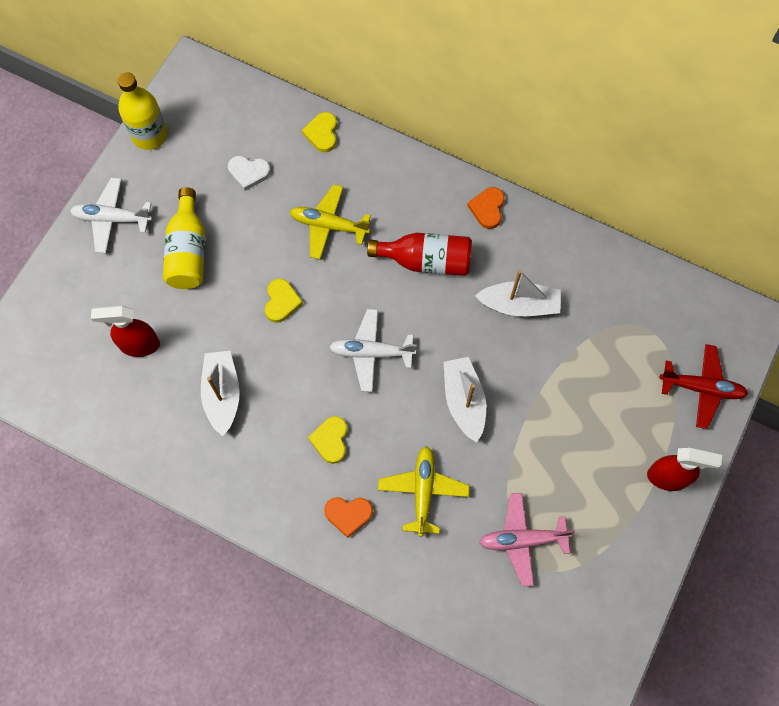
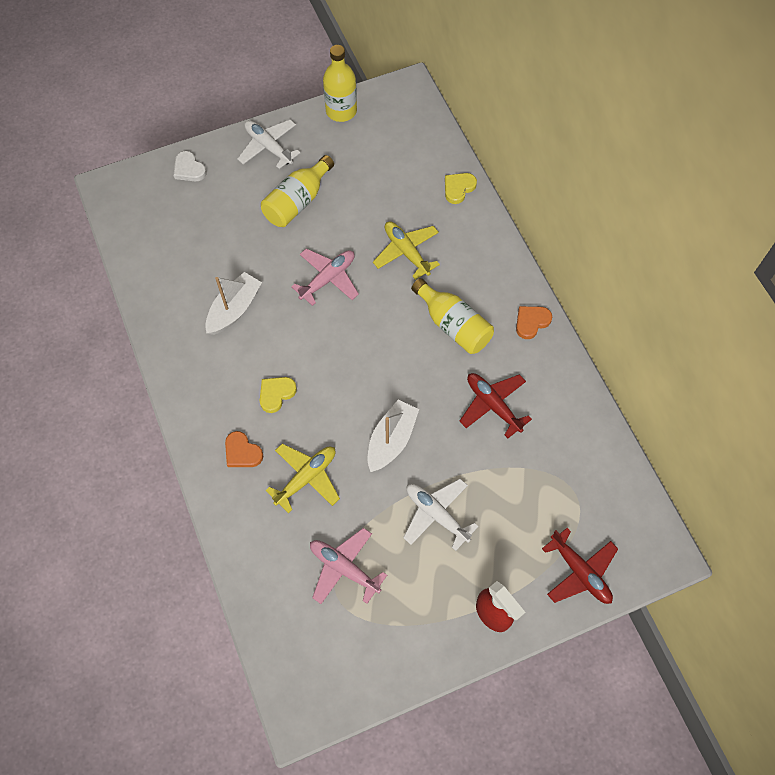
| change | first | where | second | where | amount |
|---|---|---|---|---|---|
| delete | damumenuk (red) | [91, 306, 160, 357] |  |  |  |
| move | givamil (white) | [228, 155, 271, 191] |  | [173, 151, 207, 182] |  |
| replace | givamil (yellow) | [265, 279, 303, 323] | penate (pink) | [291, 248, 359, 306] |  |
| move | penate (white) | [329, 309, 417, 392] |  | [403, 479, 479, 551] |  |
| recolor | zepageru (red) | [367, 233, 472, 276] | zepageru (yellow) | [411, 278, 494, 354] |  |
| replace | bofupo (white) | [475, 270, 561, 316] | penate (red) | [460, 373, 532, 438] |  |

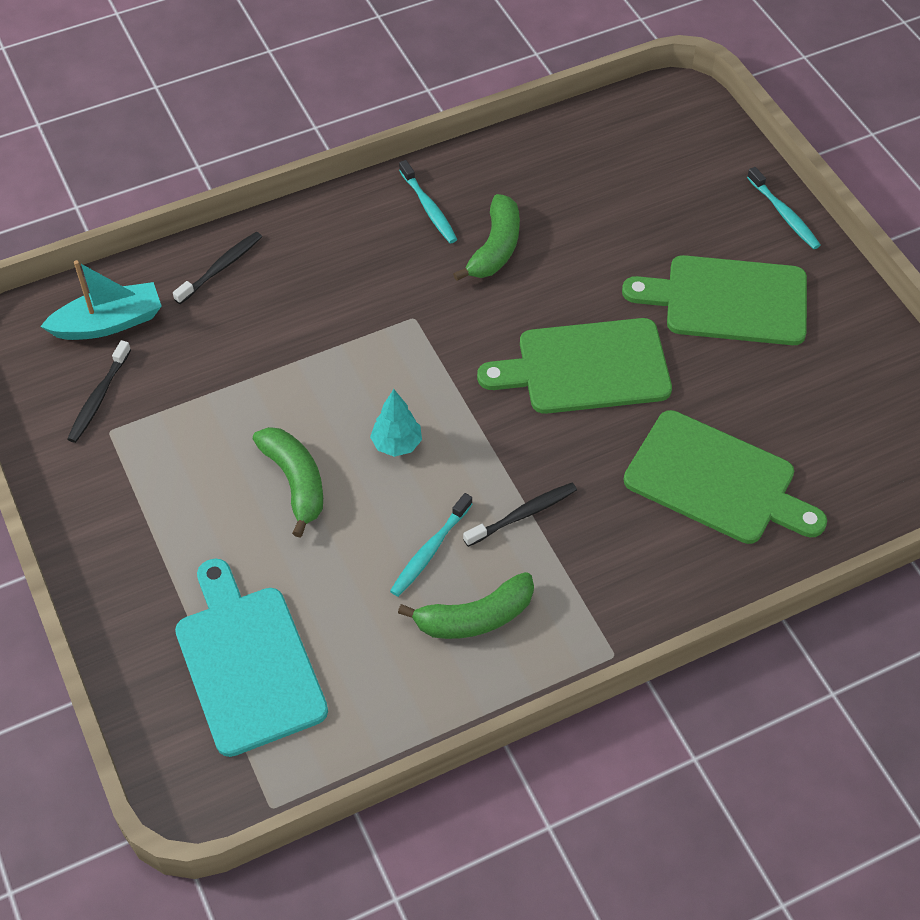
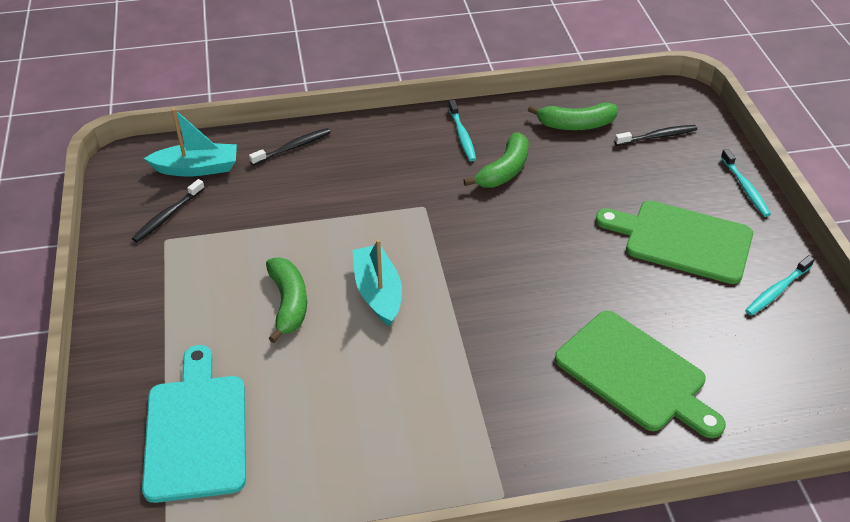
| change | first | where | second | where | amount |
|---|---|---|---|---|---|
| replace | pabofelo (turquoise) | [370, 389, 422, 457] | bofupo (turquoise) | [352, 239, 402, 326] |  |
| move | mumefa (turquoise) | [390, 493, 472, 597] |  | [745, 255, 815, 316] |  |
| move | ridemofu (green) | [398, 572, 534, 639] |  | [528, 102, 618, 130] |  |
| move | mumefa (black) | [463, 483, 577, 547] |  | [615, 125, 697, 146] |  |
| delete | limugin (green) | [477, 318, 672, 414] |  |  |  |

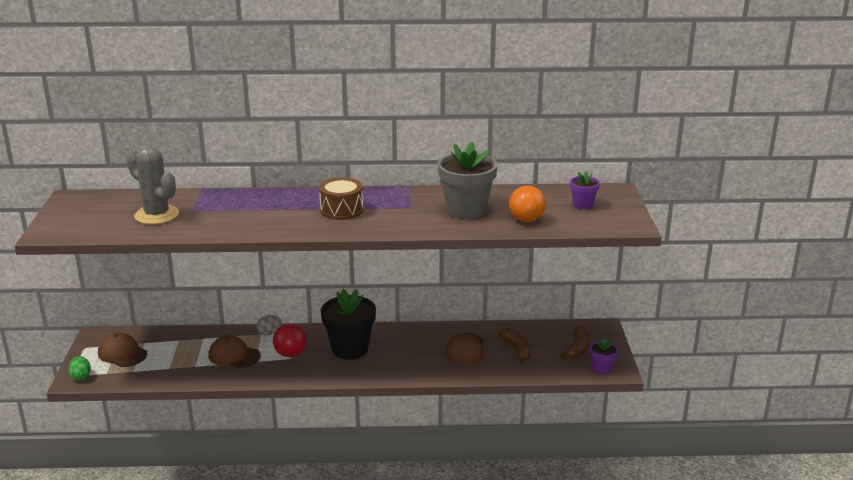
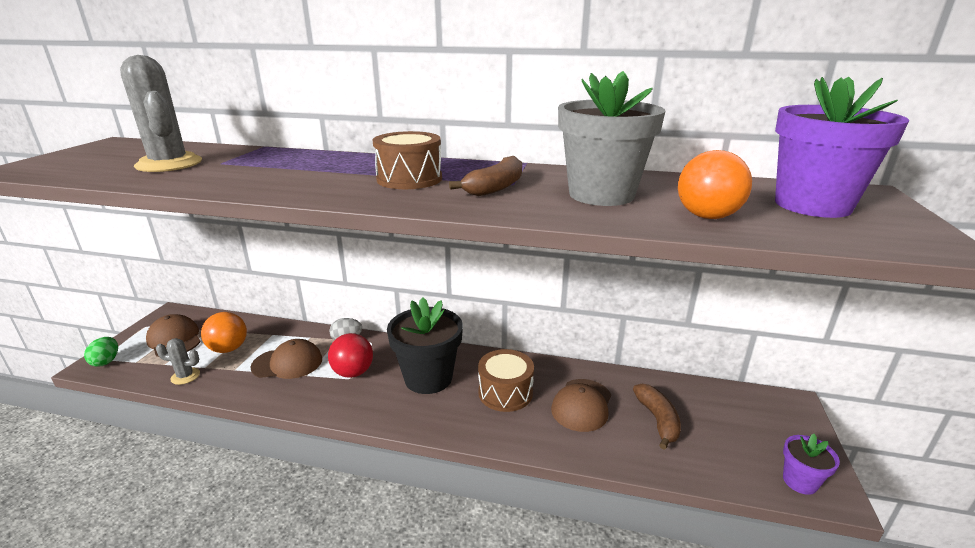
| change | first | where | second | where | amount |
|---|---|---|---|---|---|
| rotate | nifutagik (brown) | [208, 335, 261, 368] |  | [250, 339, 322, 379] | 135 degrees clockwise |
| move | ridemofu (brown) | [560, 326, 589, 359] |  | [449, 156, 522, 196] |  |
| resize | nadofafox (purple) | [570, 171, 600, 209] |  | [775, 77, 909, 218] | x1.97 |
| insert |  |  | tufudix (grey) | [156, 338, 200, 385] |  |
| insert |  |  | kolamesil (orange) | [201, 312, 247, 353] |  |
| insert |  |  | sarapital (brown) | [478, 349, 534, 412] |  |

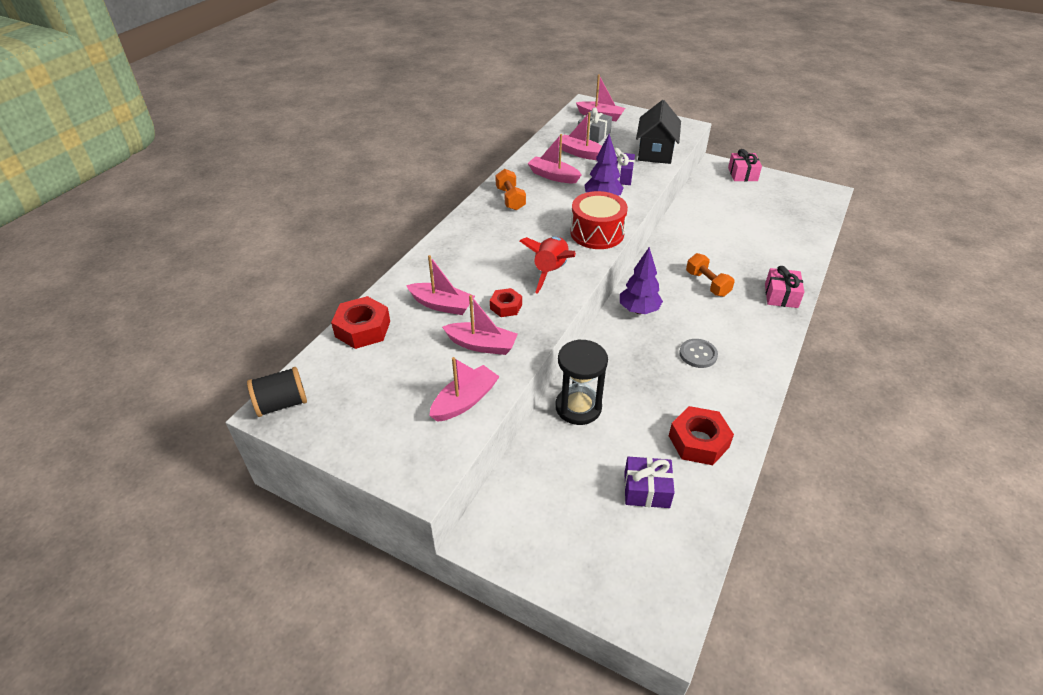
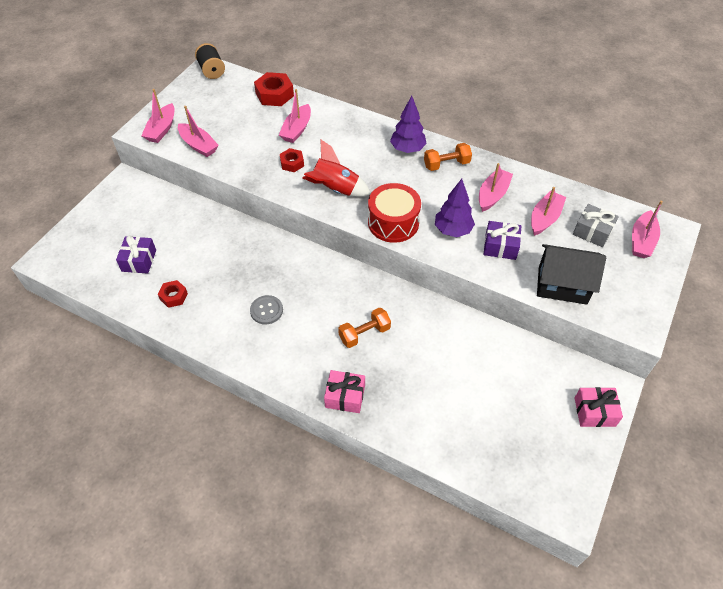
| change | first | where | second | where | amount |
|---|---|---|---|---|---|
| move | bofupo (pink) | [442, 295, 518, 355] |  | [141, 89, 175, 143] |  |
| delete | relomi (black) | [555, 339, 608, 425] |  |  |  |
| move | pabofelo (purple) | [620, 247, 663, 314] |  | [390, 96, 427, 153] |  |
| resize | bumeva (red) | [669, 406, 734, 465] |  | [158, 280, 188, 308] | x0.60 |

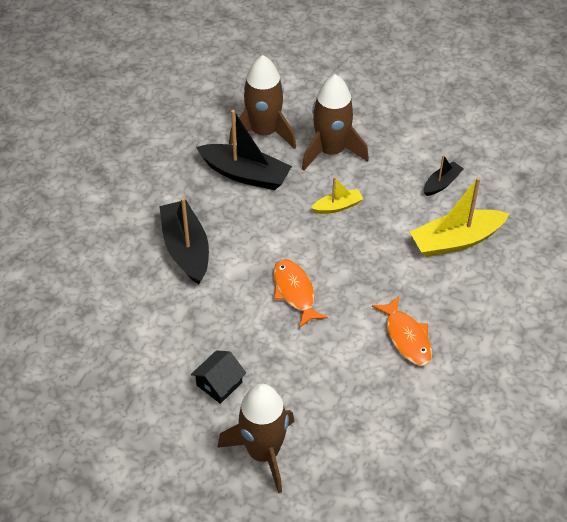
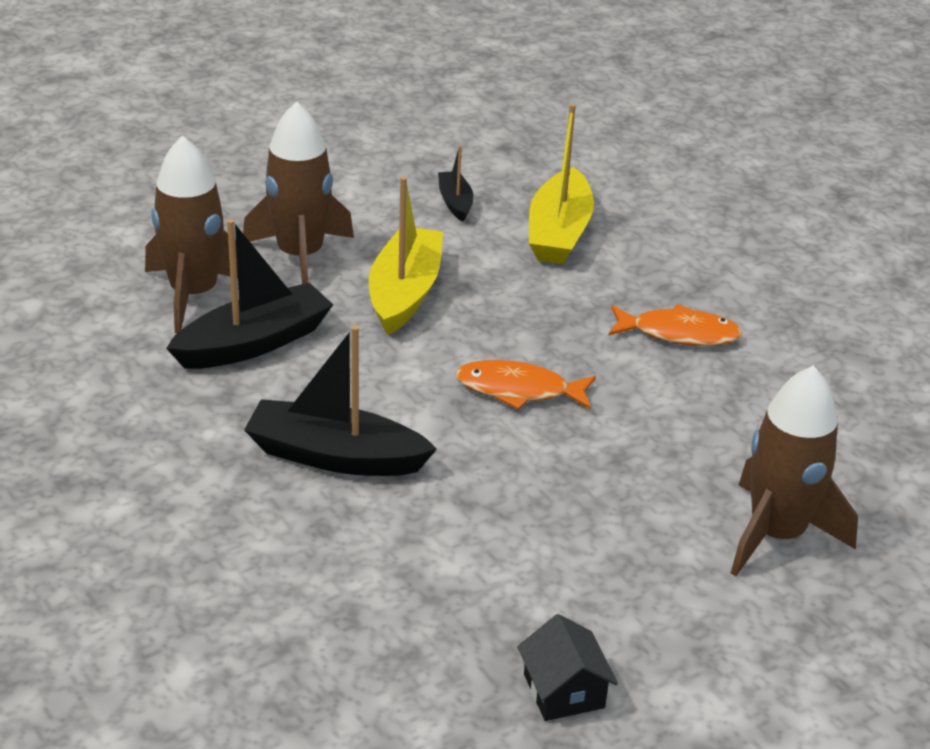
| change | first | where | second | where | amount |
|---|---|---|---|---|---|
| move | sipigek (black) | [191, 350, 246, 404] |  | [517, 614, 618, 721] |  |
| resize | bofupo (yellow) | [311, 177, 363, 214] |  | [369, 176, 443, 335] | x1.89 |

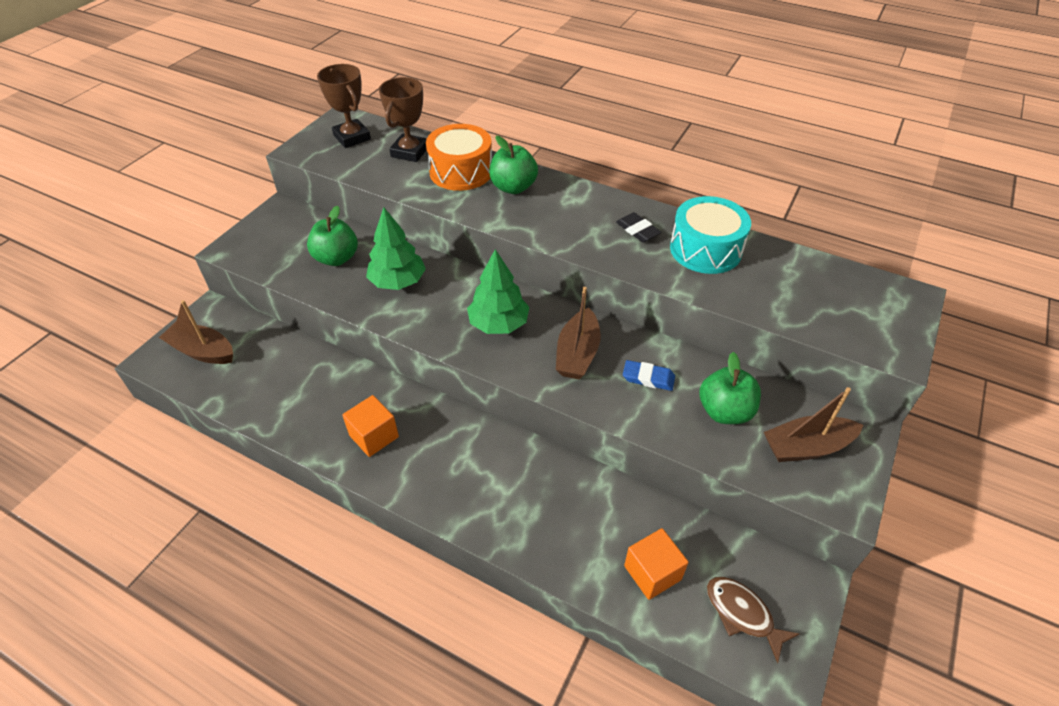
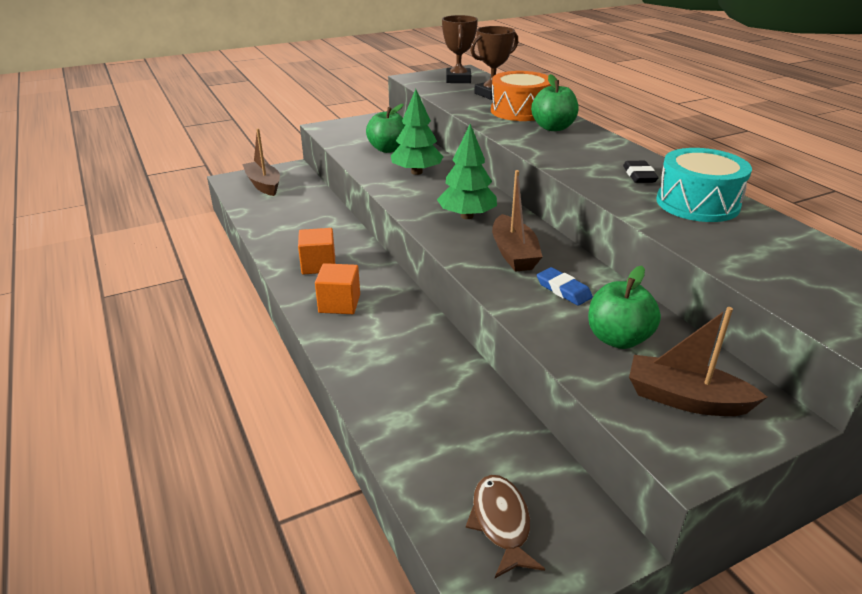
| change | first | where | second | where | amount |
|---|---|---|---|---|---|
| rotate | bofupo (brown) | [556, 287, 601, 380] |  | [492, 170, 543, 272] | 60 degrees counterclockwise |
| move | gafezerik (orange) | [624, 528, 689, 600] |  | [315, 263, 360, 314] |  |

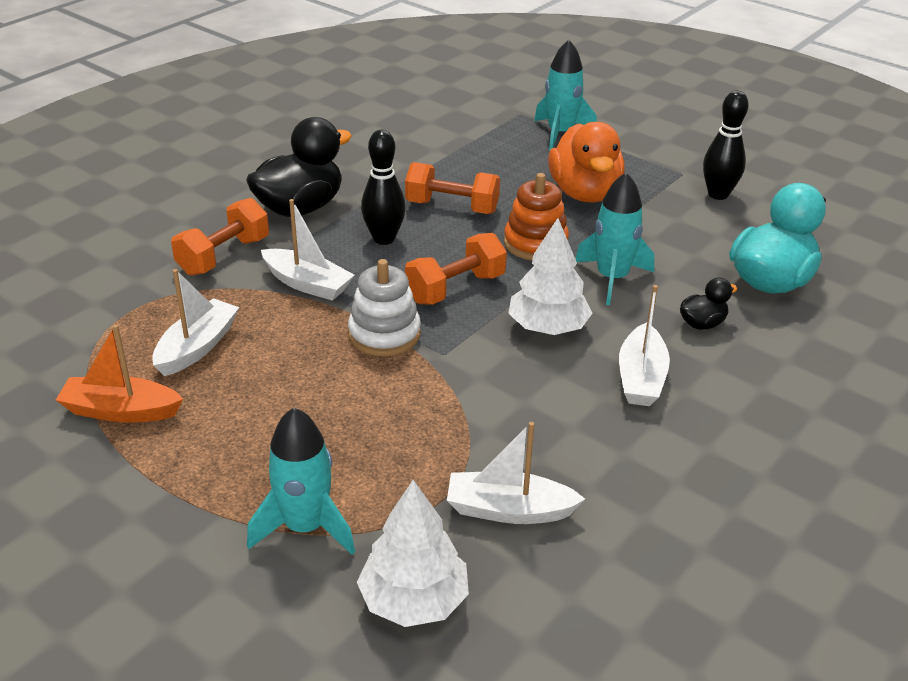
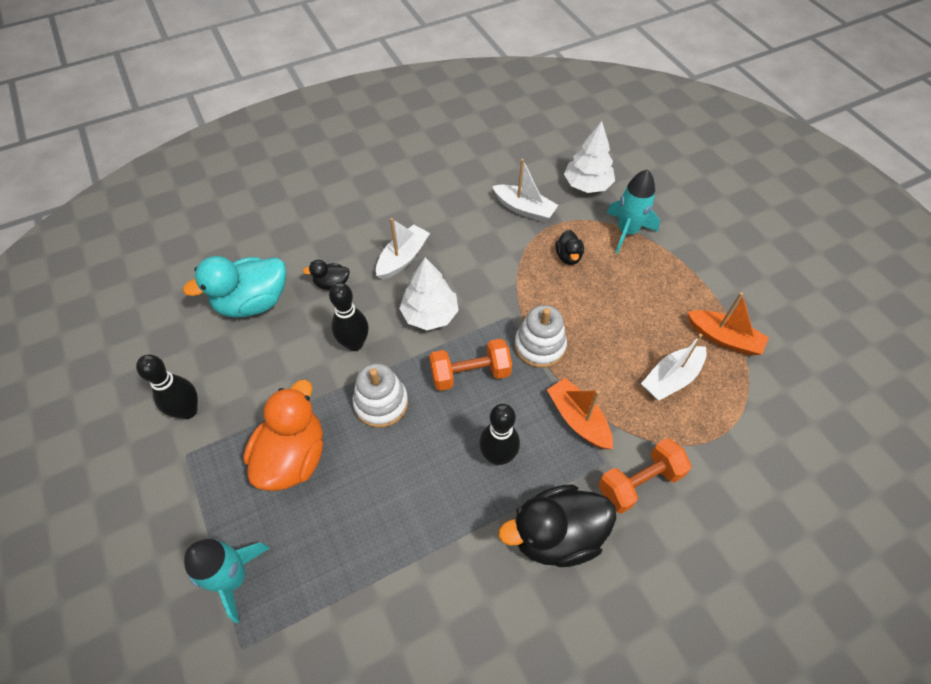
| change | first | where | second | where | amount |
|---|---|---|---|---|---|
| recolor | bofupo (white) | [261, 199, 354, 301] | bofupo (orange) | [547, 378, 613, 449] |  |
| delete | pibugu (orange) | [405, 162, 500, 214] |  |  |  |
| recolor | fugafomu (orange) | [504, 173, 569, 260] | fugafomu (white) | [352, 363, 408, 428] |  |
| replace | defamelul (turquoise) | [576, 172, 654, 305] | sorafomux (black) | [329, 283, 368, 351] |  |
| insert |  |  | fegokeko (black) | [556, 230, 584, 265] |  |

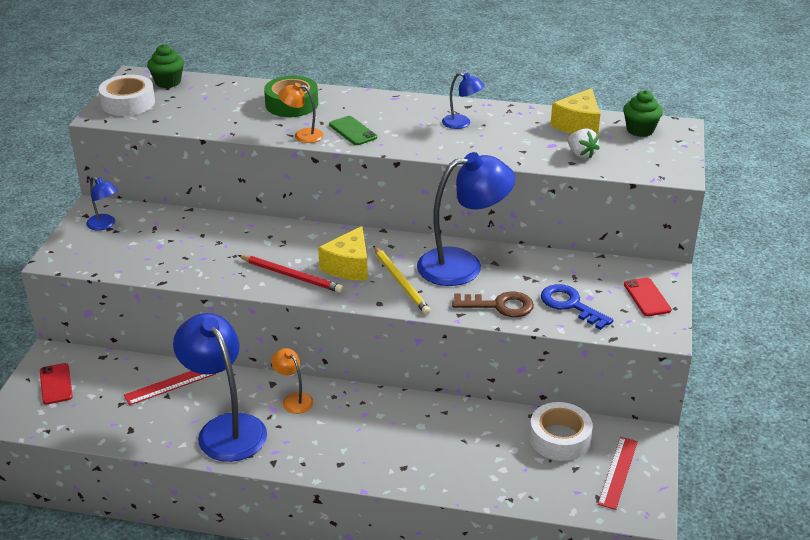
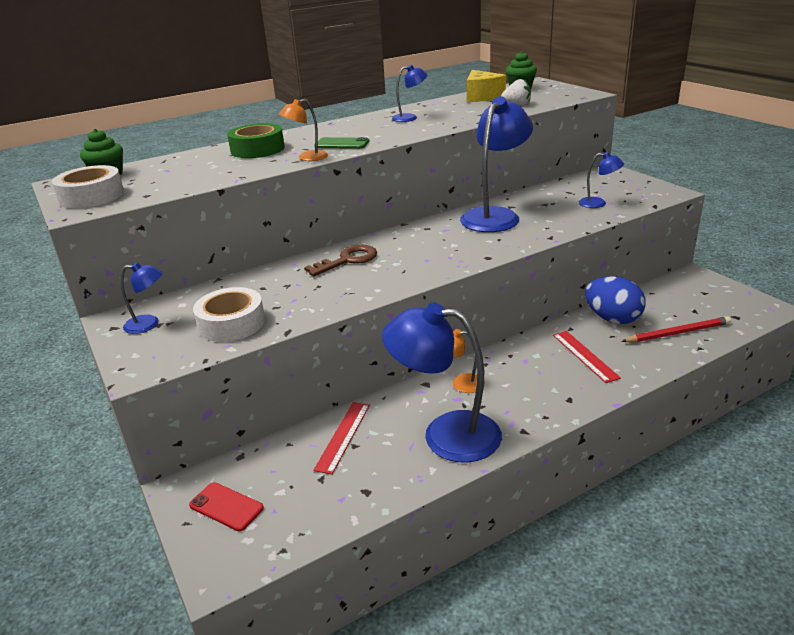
| change | first | where | second | where | amount |
|---|---|---|---|---|---|
| move | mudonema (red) | [238, 255, 343, 293] |  | [621, 316, 731, 342] |  |
| delete | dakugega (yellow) | [318, 226, 368, 280] |  |  |  |
| delete | mudonema (yellow) | [373, 246, 431, 315] |  |  |  |
| move | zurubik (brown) | [452, 292, 534, 317] |  | [304, 245, 377, 276] |  |
| move | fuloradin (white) | [529, 402, 593, 461] |  | [193, 287, 265, 342] |  |
| replace | zurubik (blue) | [541, 284, 613, 330] | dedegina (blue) | [579, 152, 624, 208] |  |
| move | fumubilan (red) | [598, 437, 638, 510] |  | [553, 331, 621, 383] |  |
| delete | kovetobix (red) | [624, 278, 671, 316] |  |  |  |
| insert |  |  | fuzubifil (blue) | [585, 276, 646, 324] |  |

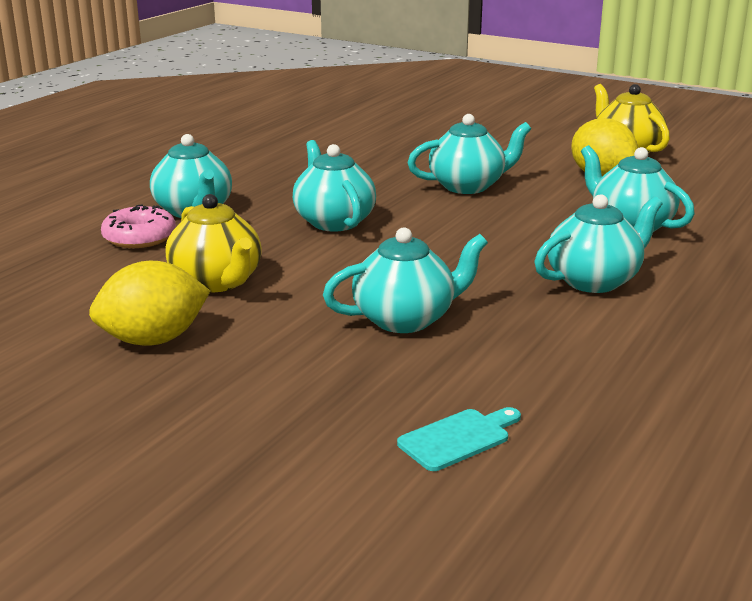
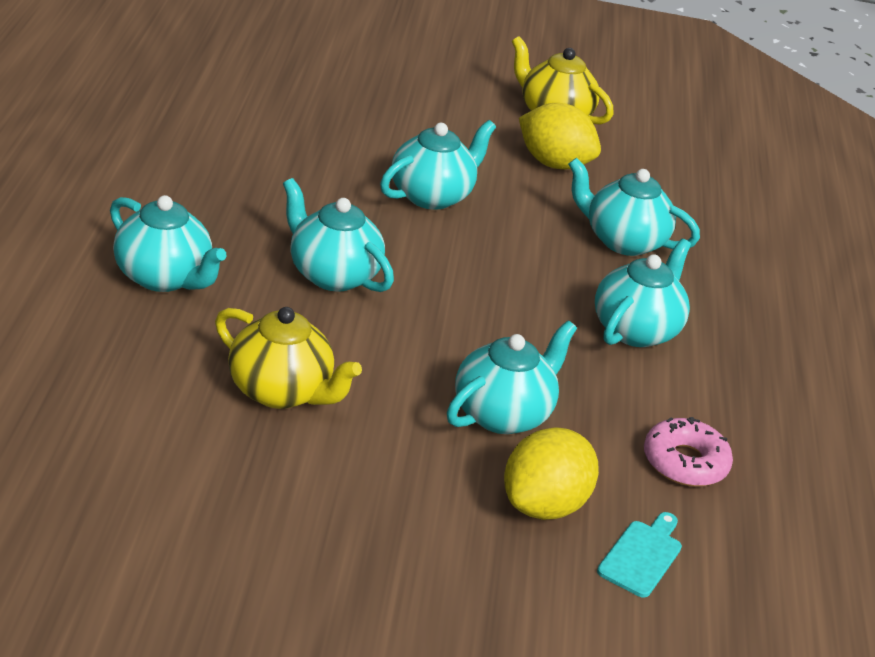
| change | first | where | second | where | amount |
|---|---|---|---|---|---|
| move | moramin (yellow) | [89, 261, 210, 346] |  | [504, 428, 599, 520] |  |
| move | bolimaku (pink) | [101, 204, 176, 248] |  | [644, 417, 733, 486] |  |

